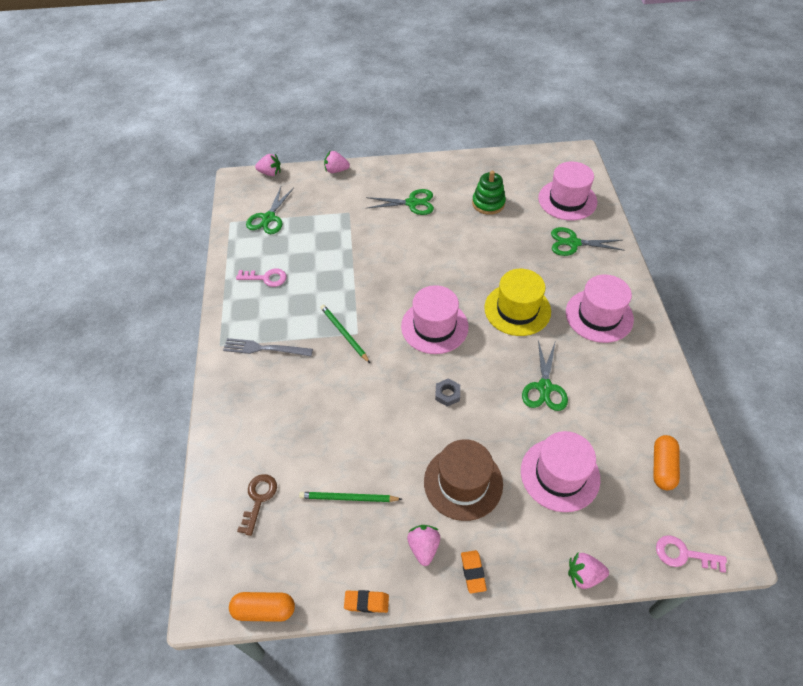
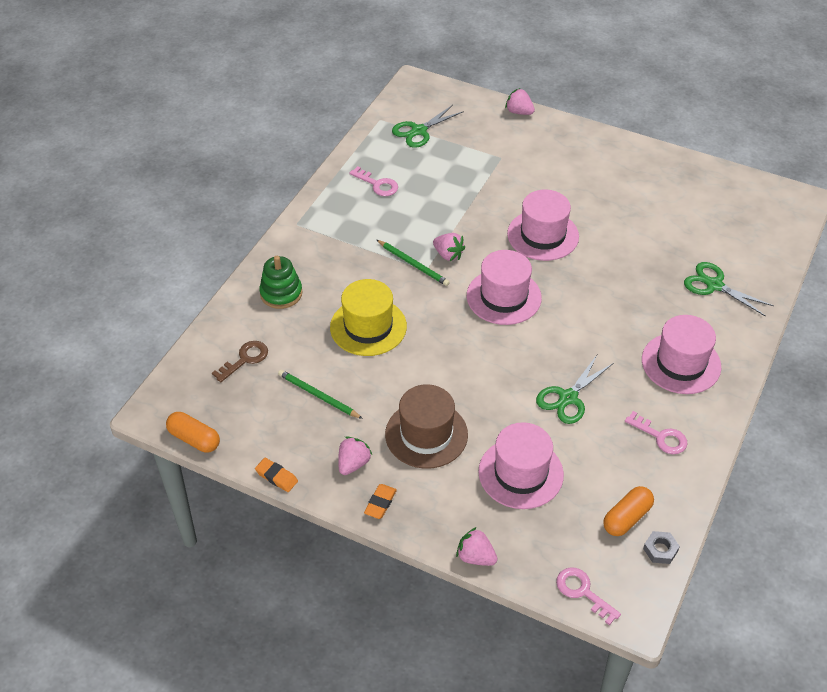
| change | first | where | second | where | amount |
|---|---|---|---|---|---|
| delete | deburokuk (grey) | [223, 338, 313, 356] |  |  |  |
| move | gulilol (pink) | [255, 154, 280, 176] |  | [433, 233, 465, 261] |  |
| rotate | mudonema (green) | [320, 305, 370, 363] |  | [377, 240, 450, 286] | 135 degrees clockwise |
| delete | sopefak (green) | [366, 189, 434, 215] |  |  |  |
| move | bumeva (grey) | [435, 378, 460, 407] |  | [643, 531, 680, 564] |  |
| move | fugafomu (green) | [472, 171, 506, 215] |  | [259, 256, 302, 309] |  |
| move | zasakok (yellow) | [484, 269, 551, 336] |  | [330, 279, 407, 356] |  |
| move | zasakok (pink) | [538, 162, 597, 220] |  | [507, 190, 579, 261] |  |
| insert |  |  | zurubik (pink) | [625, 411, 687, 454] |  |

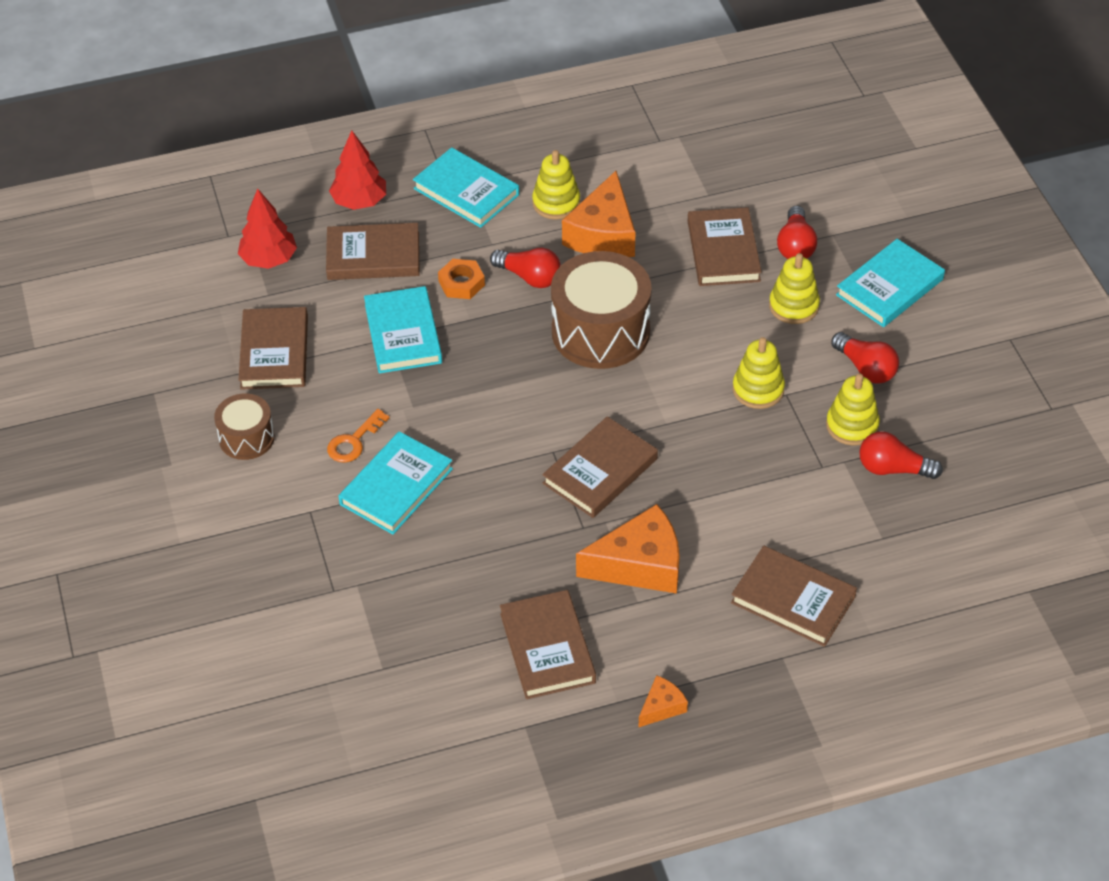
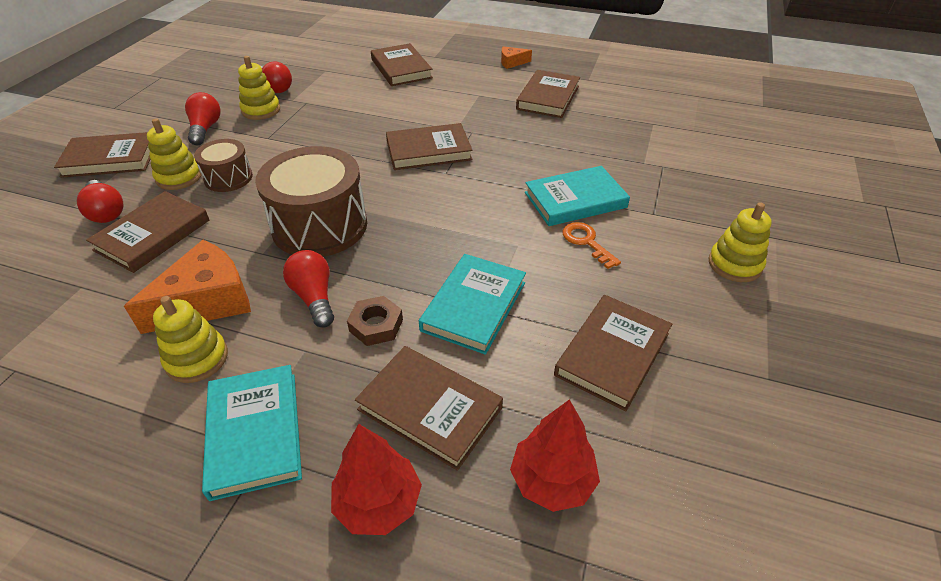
| change | first | where | second | where | amount |
|---|---|---|---|---|---|
| move | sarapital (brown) | [214, 393, 275, 460] |  | [194, 139, 253, 192] |  |
| rotate | zurubik (orange) | [327, 409, 390, 463] |  | [563, 222, 621, 269] | 105 degrees counterclockwise |
| recolor | bumeva (orange) | [438, 259, 485, 299] | bumeva (brown) | [347, 296, 403, 346] |  |
| delete | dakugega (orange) | [576, 504, 680, 594] |  |  |  |
| move | fugafomu (yellow) | [733, 337, 785, 409] |  | [708, 202, 772, 282] |  |
| rotate | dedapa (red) | [777, 206, 817, 259] |  | [77, 180, 124, 223] | 105 degrees clockwise |
| recolor | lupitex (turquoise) | [836, 239, 945, 327] | lupitex (brown) | [54, 132, 150, 178] |  |

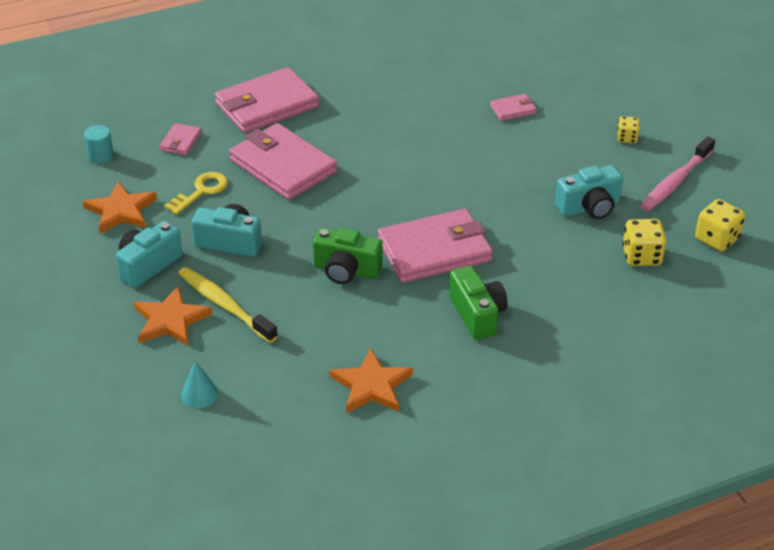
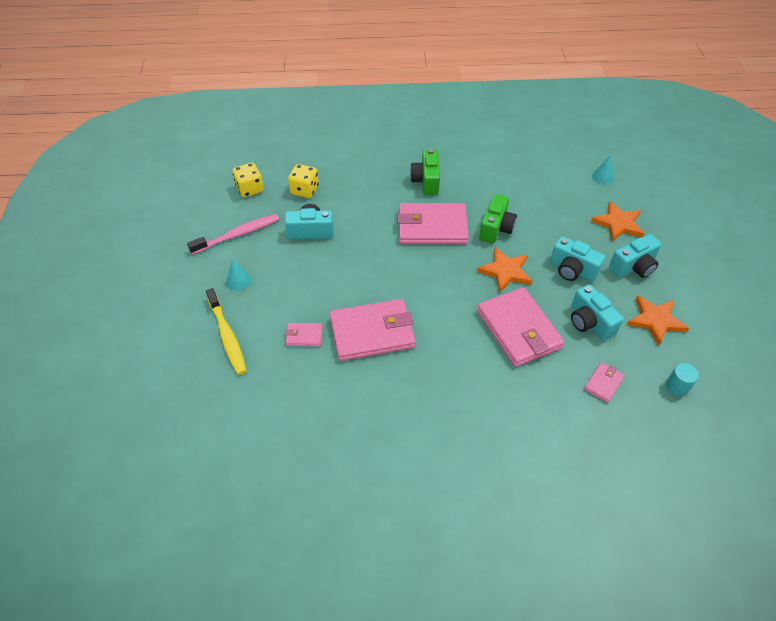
| change | first | where | second | where | amount |
|---|---|---|---|---|---|
| replace | zurubik (yellow) | [164, 172, 228, 215] | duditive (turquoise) | [571, 284, 624, 341] |  |
| move | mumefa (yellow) | [178, 267, 278, 343] |  | [206, 288, 247, 375] |  |
| move | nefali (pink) | [215, 67, 319, 133] |  | [330, 299, 416, 361] |  |
| rotate | duditive (green) | [313, 228, 383, 284] |  | [479, 194, 517, 244] | 75 degrees clockwise |
| move | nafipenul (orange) | [330, 348, 413, 413] |  | [477, 247, 532, 293] |  |
| replace | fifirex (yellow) | [617, 116, 640, 143] | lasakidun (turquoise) | [226, 259, 251, 290] |  |

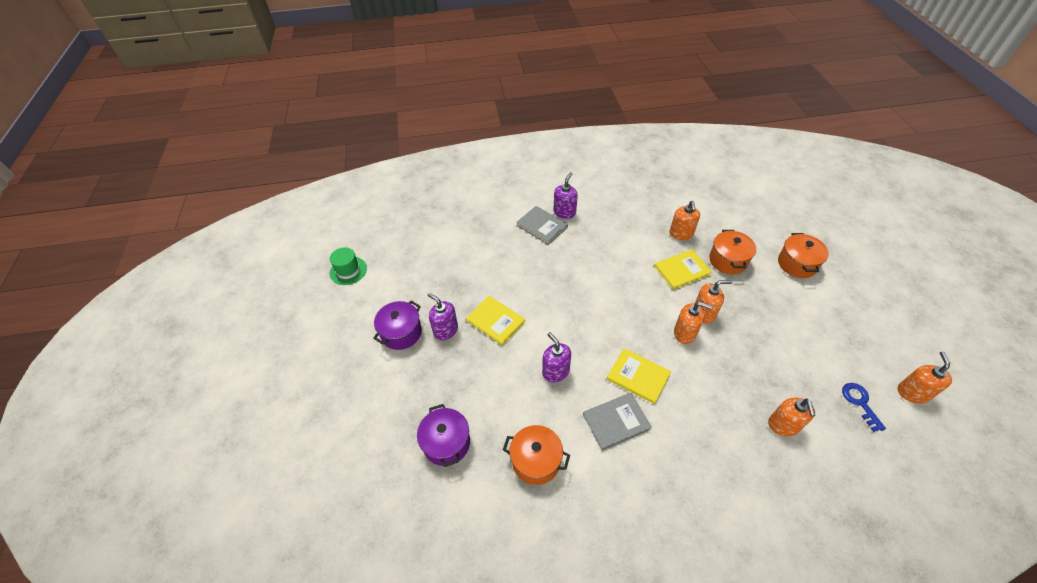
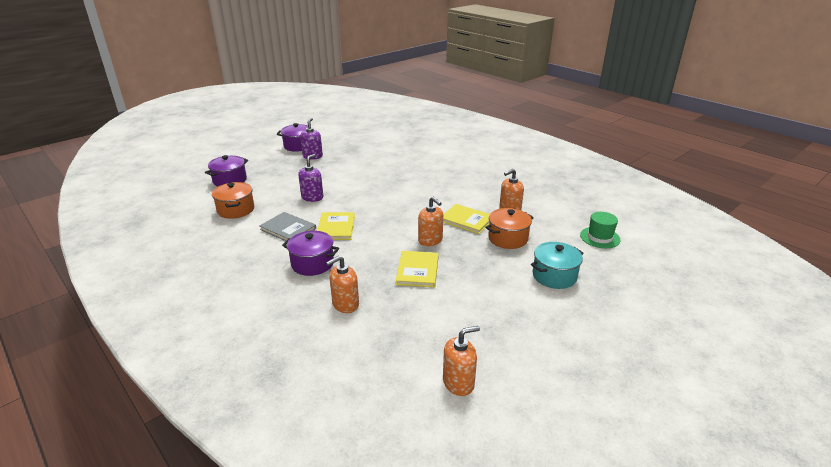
| change | first | where | second | where | amount |
|---|---|---|---|---|---|
| move | zasakok (green) | [330, 247, 367, 285] |  | [580, 212, 621, 248] |  |
| move | lupitex (yellow) | [466, 296, 525, 346] |  | [396, 251, 439, 287] |  |
| delete | lupitex (grey) | [516, 206, 568, 245] |  |  |  |
| delete | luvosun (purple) | [554, 172, 578, 219] |  |  |  |
| delete | luvosun (orange) | [674, 302, 713, 344] |  |  |  |
| recolor | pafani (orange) | [778, 233, 829, 278] | pafani (turquoise) | [531, 242, 584, 289] |  |
| delete | zurubik (blue) | [842, 383, 886, 432] |  |  |  |
| insert |  |  | pafani (purple) | [282, 231, 339, 276] |  |

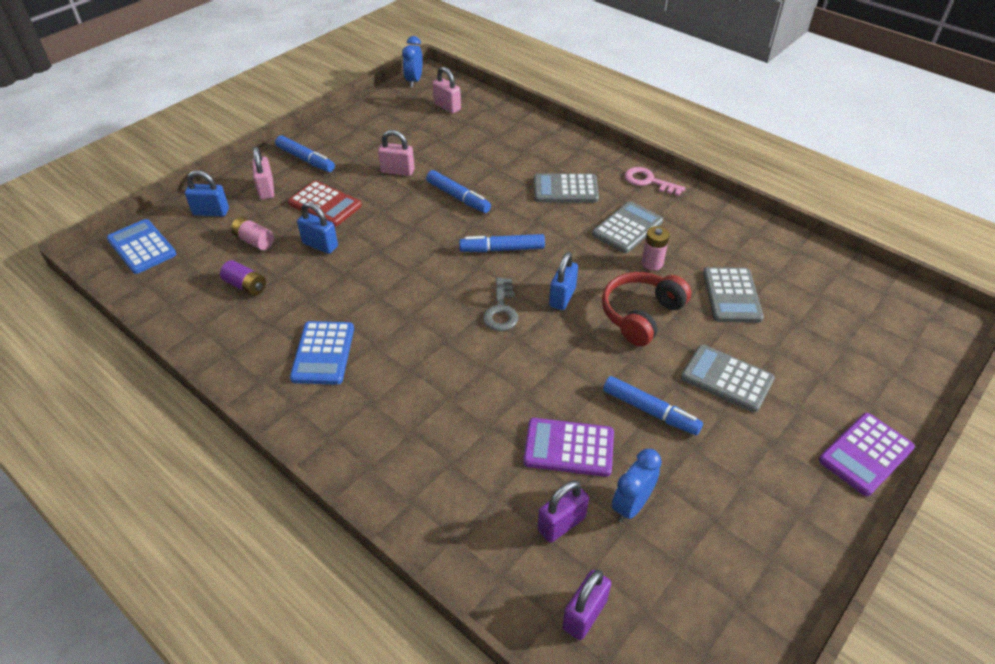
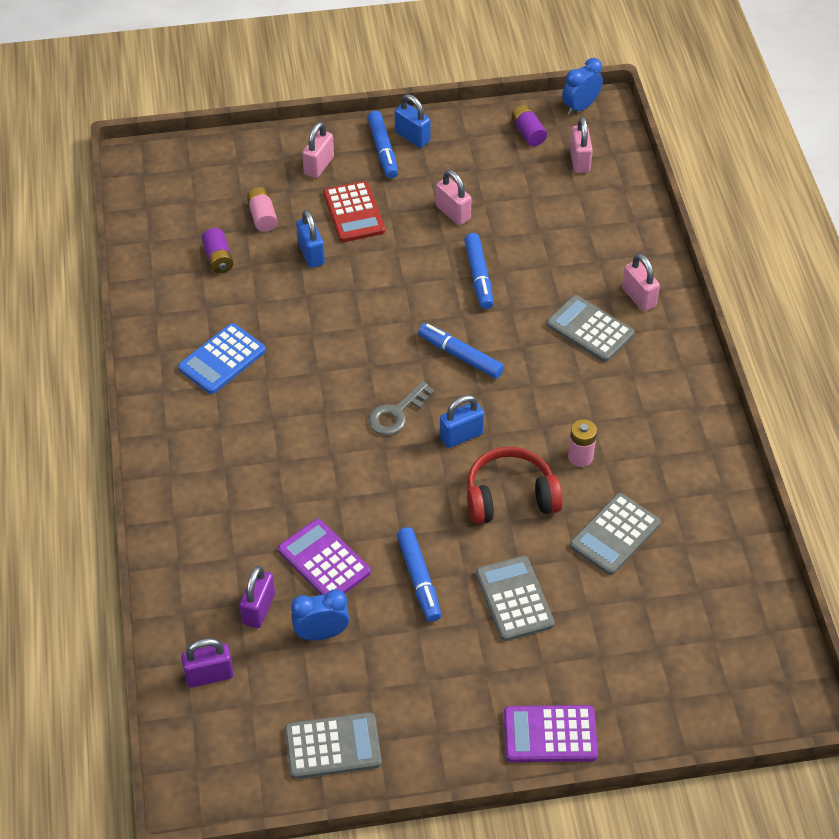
| change | first | where | second | where | amount |
|---|---|---|---|---|---|
| delete | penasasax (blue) | [107, 219, 176, 274] |  |  |  |
| move | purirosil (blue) | [185, 170, 229, 216] |  | [395, 94, 431, 148] |  |
| rotate | purirosil (purple) | [538, 480, 589, 543] |  | [239, 566, 275, 628] | 75 degrees counterclockwise |
| move | penasasax (grey) | [592, 201, 663, 253] |  | [285, 712, 382, 779] |  |
| delete | zurubik (pink) | [625, 167, 685, 196] |  |  |  |
| insert |  |  | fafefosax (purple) | [511, 105, 547, 146] |  |
| insert |  |  | purirosil (pink) | [622, 254, 660, 311] |  |

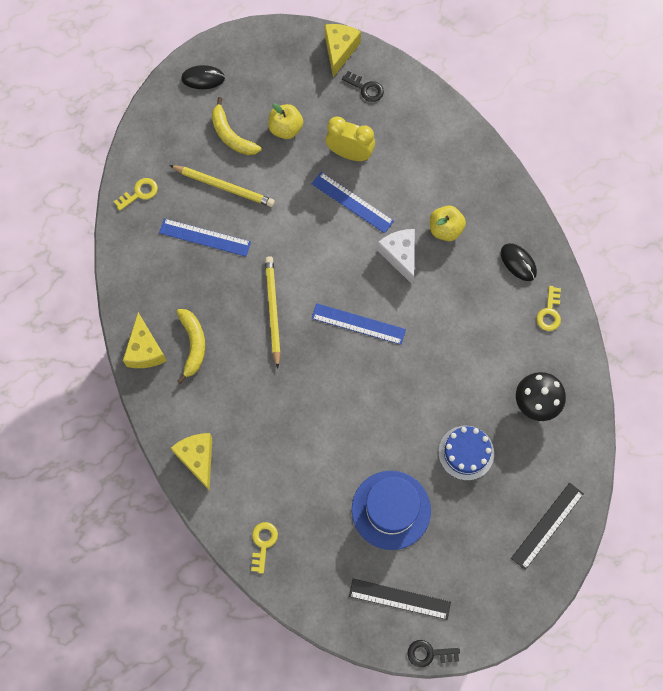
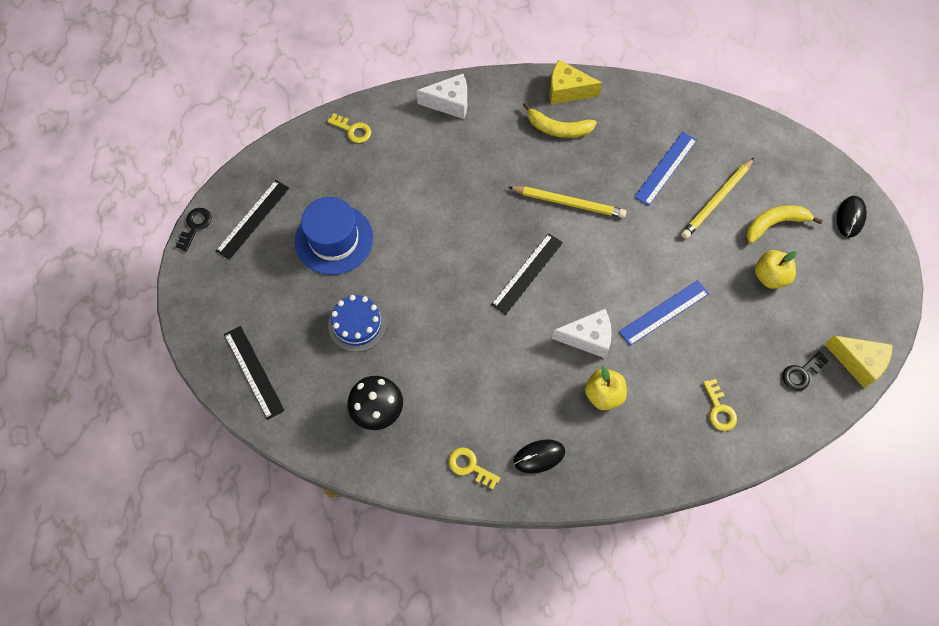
| change | first | where | second | where | amount |
|---|---|---|---|---|---|
| move | zurubik (yellow) | [114, 178, 158, 211] |  | [703, 379, 737, 431] |  |
| recolor | dakugega (yellow) | [171, 433, 212, 490] | dakugega (white) | [416, 74, 467, 119] |  |
| recolor | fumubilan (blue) | [312, 303, 406, 345] | fumubilan (black) | [491, 233, 563, 315] |  |
| delete | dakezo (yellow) | [325, 117, 375, 161] |  |  |  |

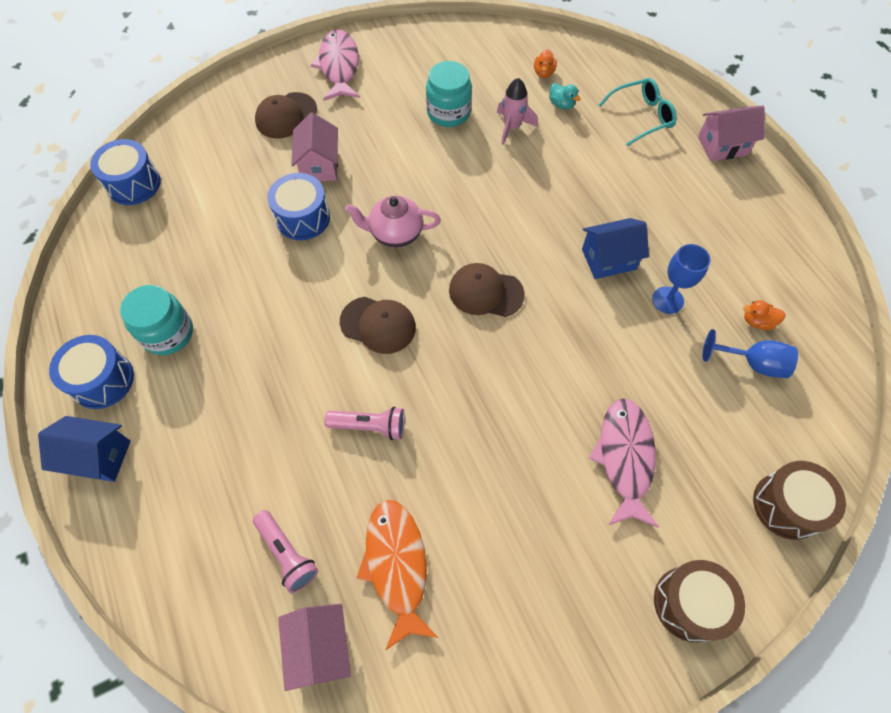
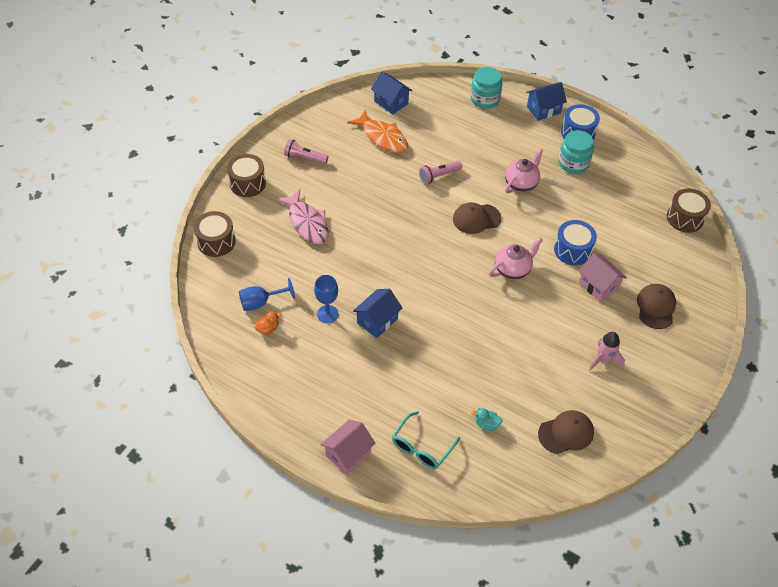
| change | first | where | second | where | amount |
|---|---|---|---|---|---|
| recolor | sarapital (blue) | [90, 139, 161, 205] | sarapital (brown) | [667, 188, 711, 233] |  |
| move | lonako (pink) | [253, 510, 318, 593] |  | [284, 139, 329, 164] |  |
| recolor | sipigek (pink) | [278, 604, 351, 691] | sipigek (blue) | [371, 72, 412, 115] |  |
| delete | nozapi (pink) | [310, 29, 360, 101] |  |  |  |
| move | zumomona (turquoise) | [426, 61, 472, 127] |  | [470, 67, 503, 109] |  |
| move | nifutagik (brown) | [449, 263, 525, 317] |  | [538, 410, 594, 454] |  |
| move | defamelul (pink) | [497, 78, 537, 145] |  | [589, 332, 625, 371] |  |
| delete | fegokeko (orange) | [534, 49, 557, 78] |  |  |  |
| insert |  |  | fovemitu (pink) | [505, 149, 543, 193] |  |

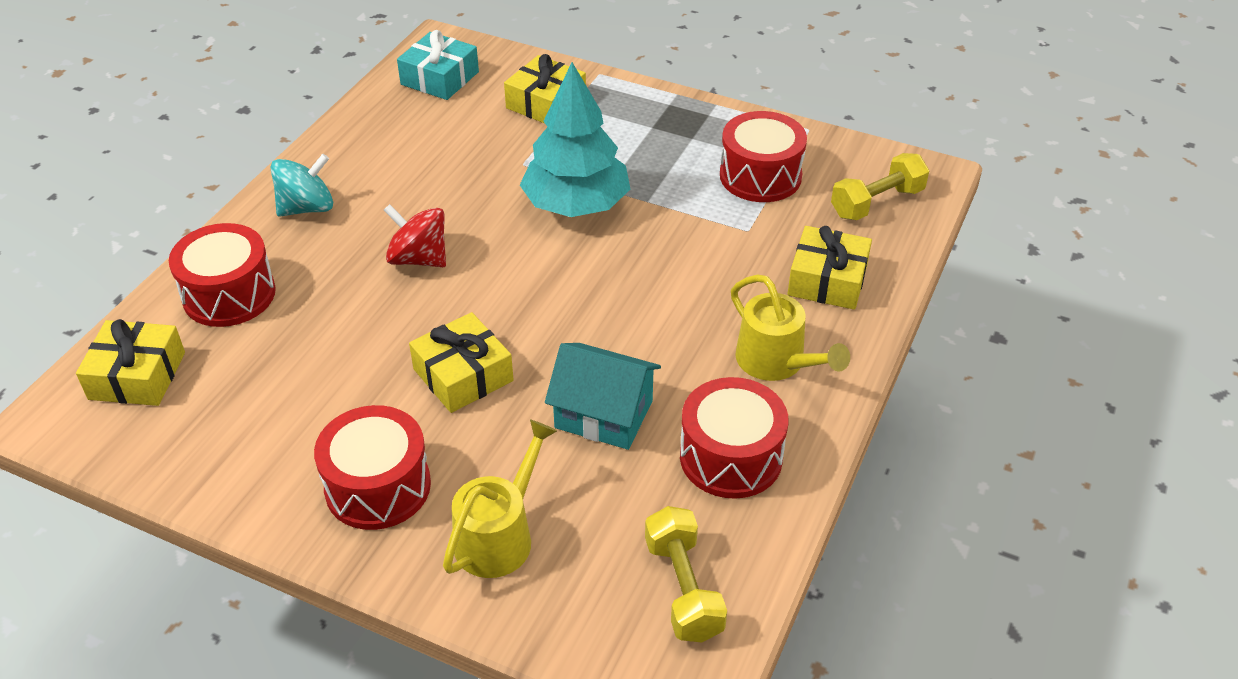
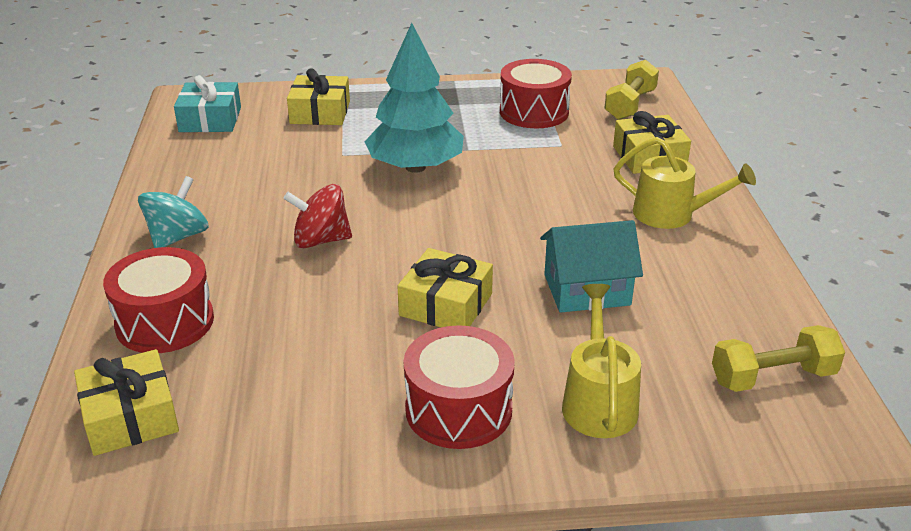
| change | first | where | second | where | amount |
|---|---|---|---|---|---|
| rotate | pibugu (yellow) | [645, 506, 727, 642] |  | [712, 325, 845, 392] | 60 degrees counterclockwise |
| delete | sarapital (red) | [680, 377, 789, 499] |  |  |  |

